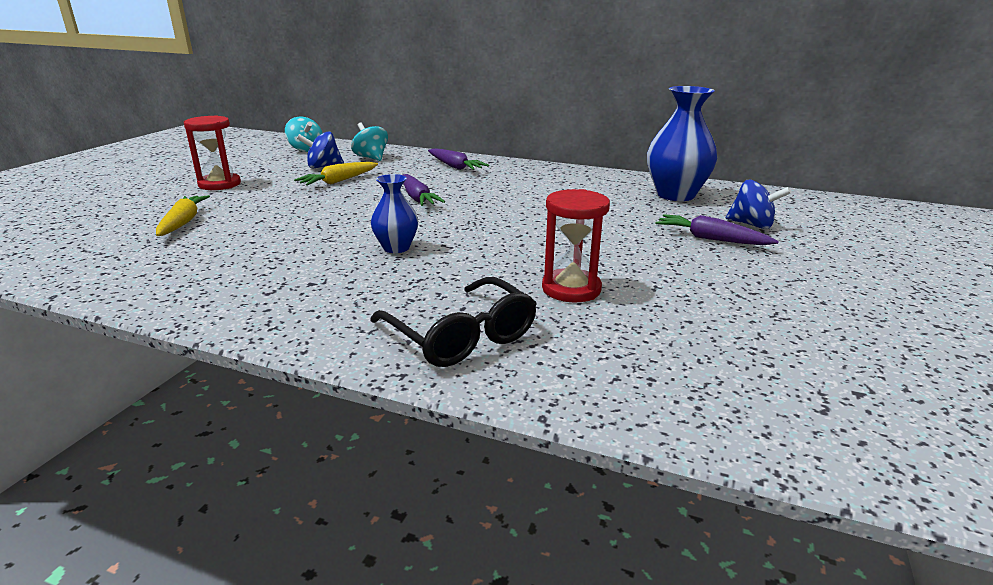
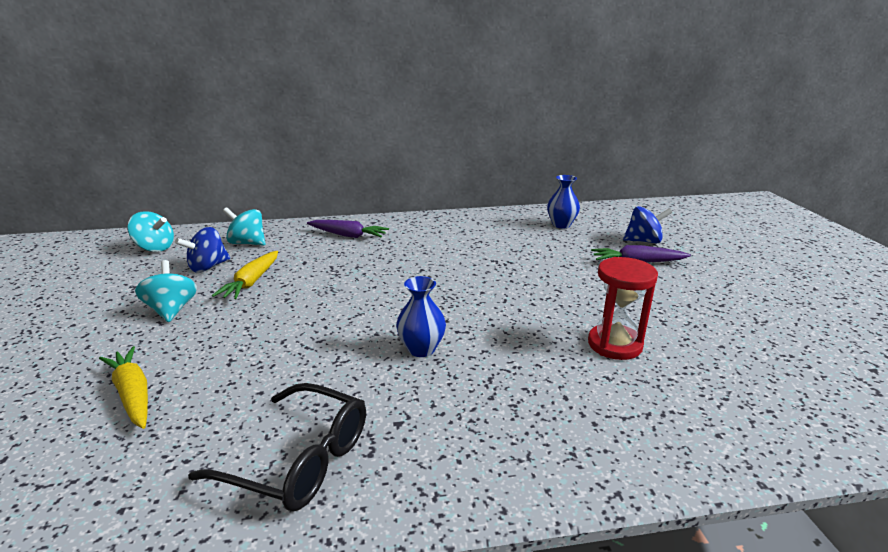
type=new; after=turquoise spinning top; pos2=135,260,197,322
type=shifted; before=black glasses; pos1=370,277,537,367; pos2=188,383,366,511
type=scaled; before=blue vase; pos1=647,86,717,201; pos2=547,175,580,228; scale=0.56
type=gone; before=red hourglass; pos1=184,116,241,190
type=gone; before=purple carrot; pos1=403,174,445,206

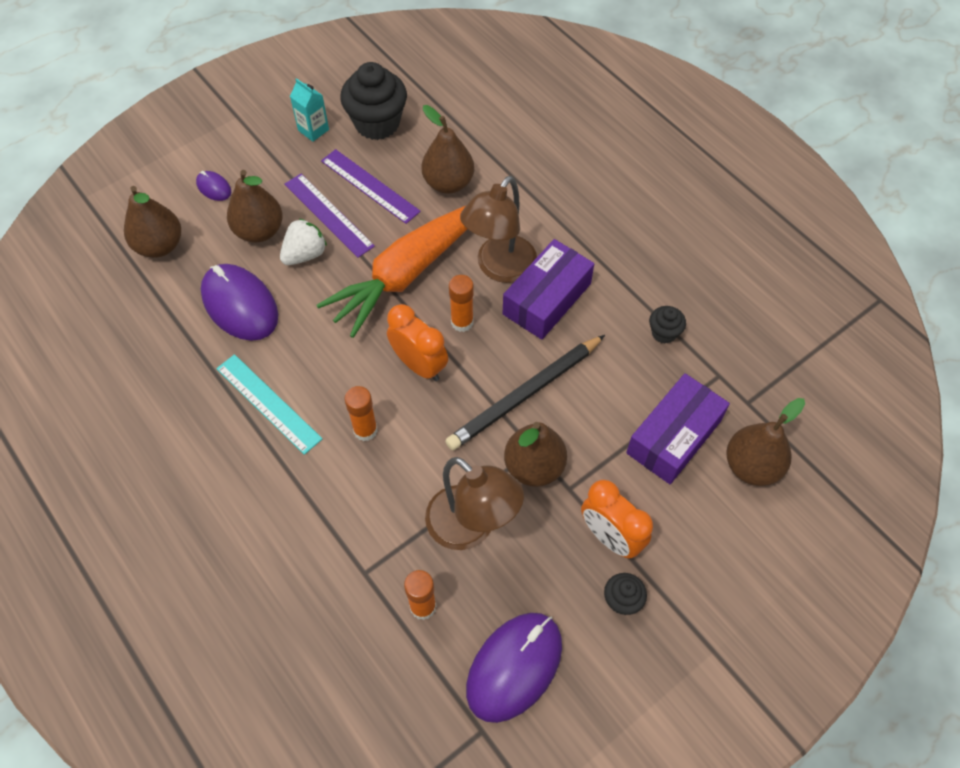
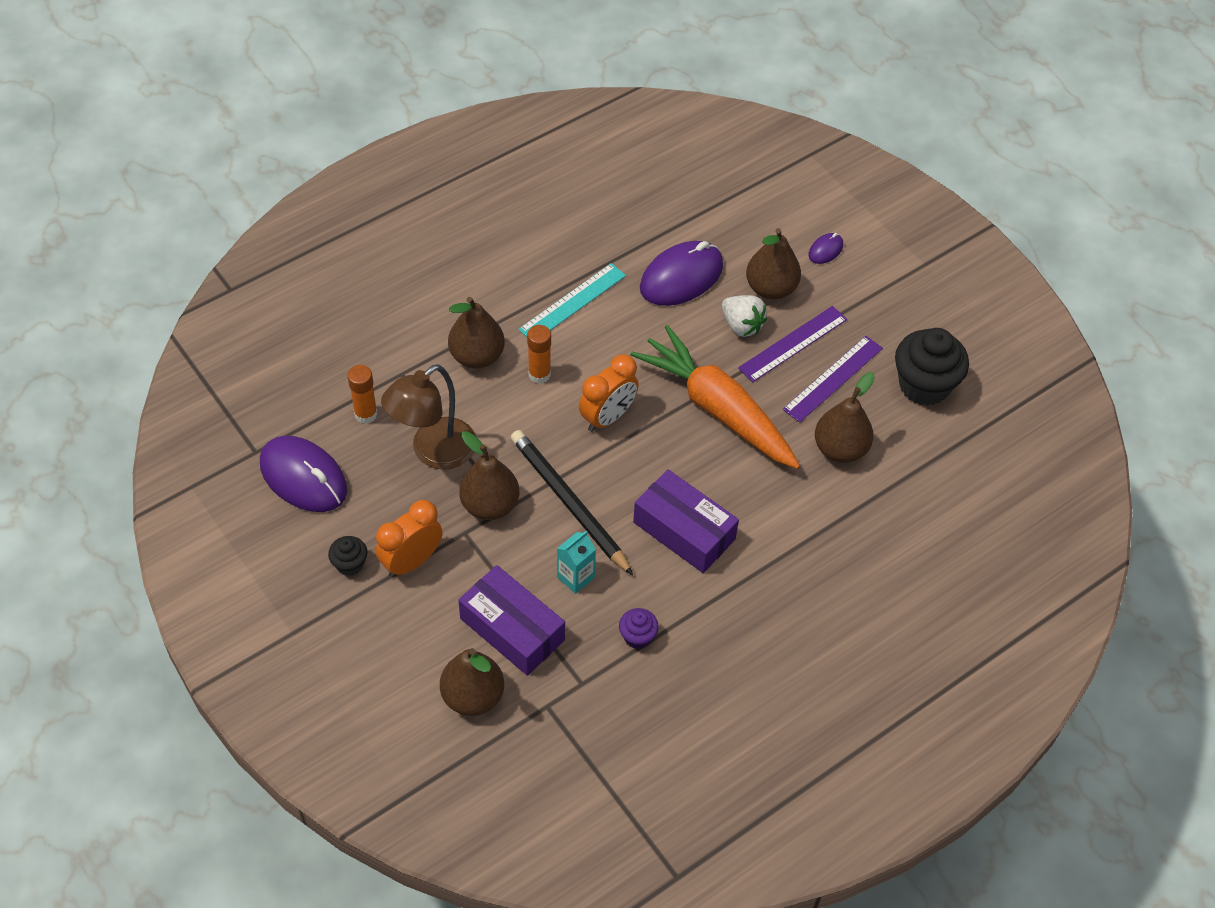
type=shifted; before=brown pear; pos1=124,186,181,258; pos2=448,297,505,369
type=shifted; before=turquoise carton; pos1=290,78,329,142; pos2=557,531,596,594
type=repainted; before=black cupcake; after=purple cupcake; pos1=649,306,686,344; pos2=619,608,659,649
type=gone; before=orange glue stick; pos1=449,275,474,332
type=gone; before=brown lamp; pos1=460,176,537,283

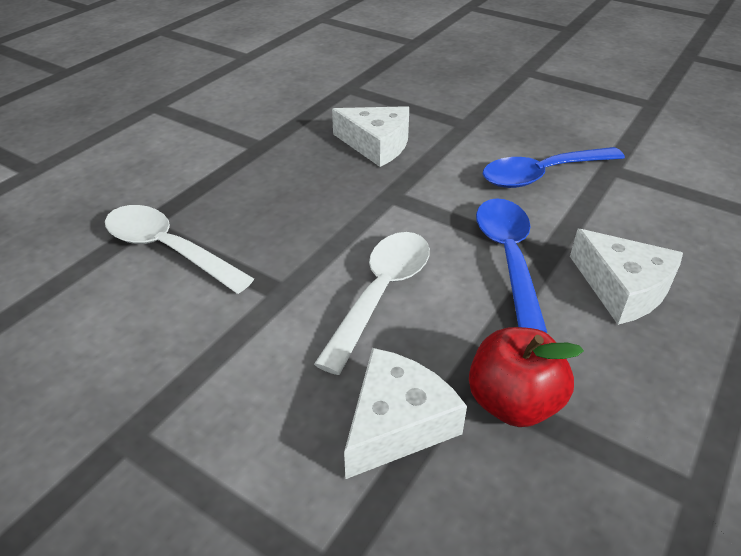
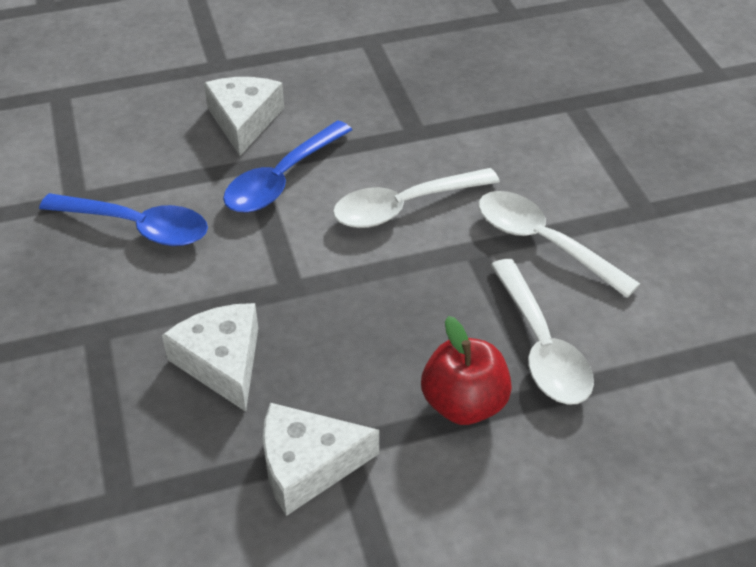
type=shifted; before=white cheese; pos1=344,348,467,479; pos2=263,403,379,516
type=shifted; before=red apple; pos1=469,327,584,427; pos2=421,316,512,425
type=new; after=white spoon; pos2=478,191,640,298

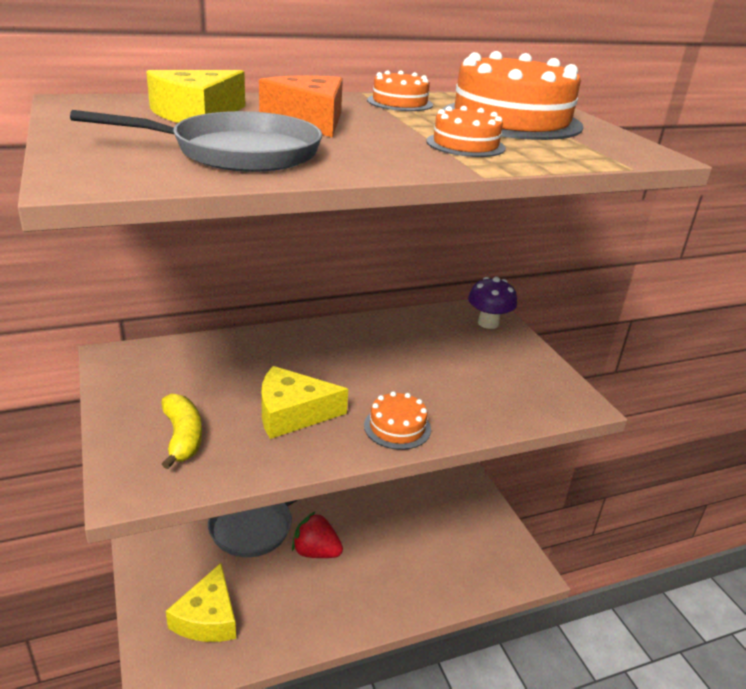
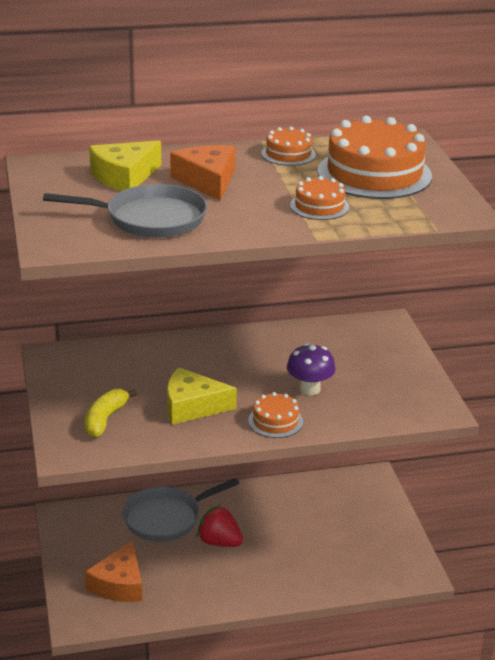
type=rotated; before=yellow banana; pos1=162,394,202,469; pos2=85,389,137,438; turn=-150
type=repainted; before=yellow cheese; after=orange cheese; pos1=166,563,236,642; pos2=85,540,142,602
type=shifted; before=purple mushroom; pos1=468,277,517,329; pos2=287,343,335,395

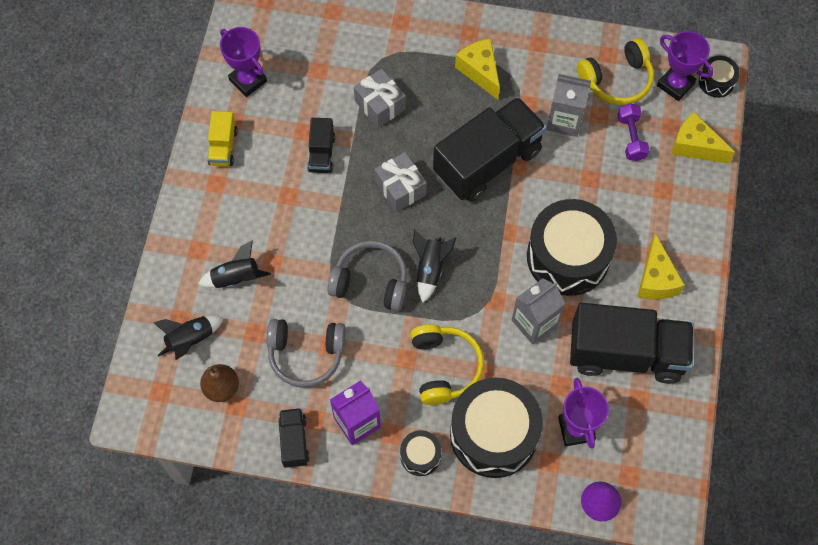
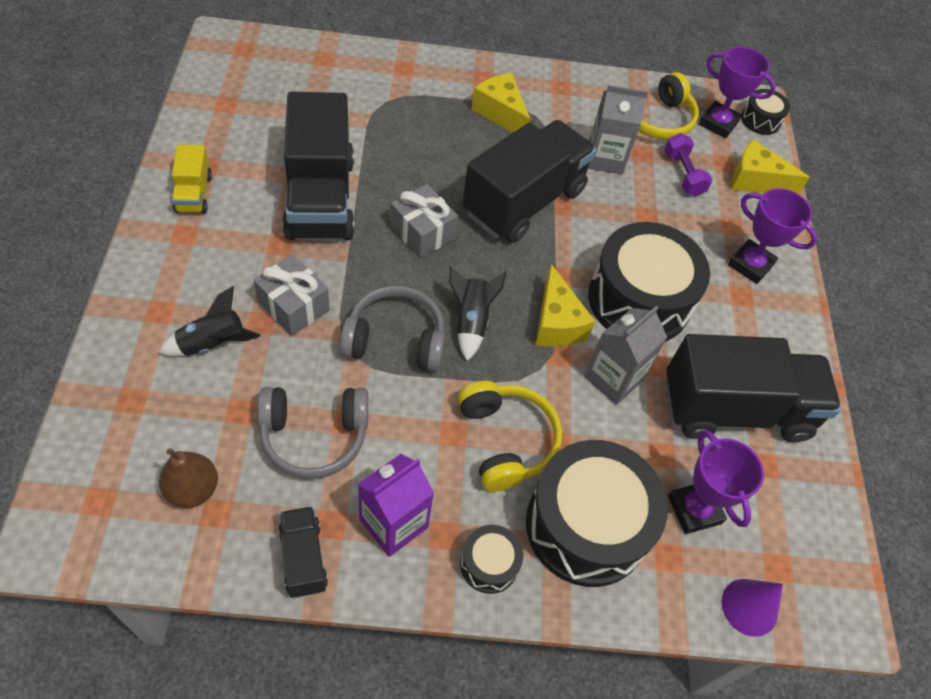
type=shifted; before=grey gift; pos1=354,69,406,128; pos2=254,255,330,336
type=scaled; before=black truck; pos1=307,118,335,173; pos2=282,92,355,240; scale=2.14
type=shifted; before=yellow cheese; pos1=637,234,685,300; pos2=535,264,595,347
type=shifted; before=purple trophy; pos1=220,27,267,97; pos2=728,188,817,284
type=gone; before=black rocket; pos1=153,316,223,360

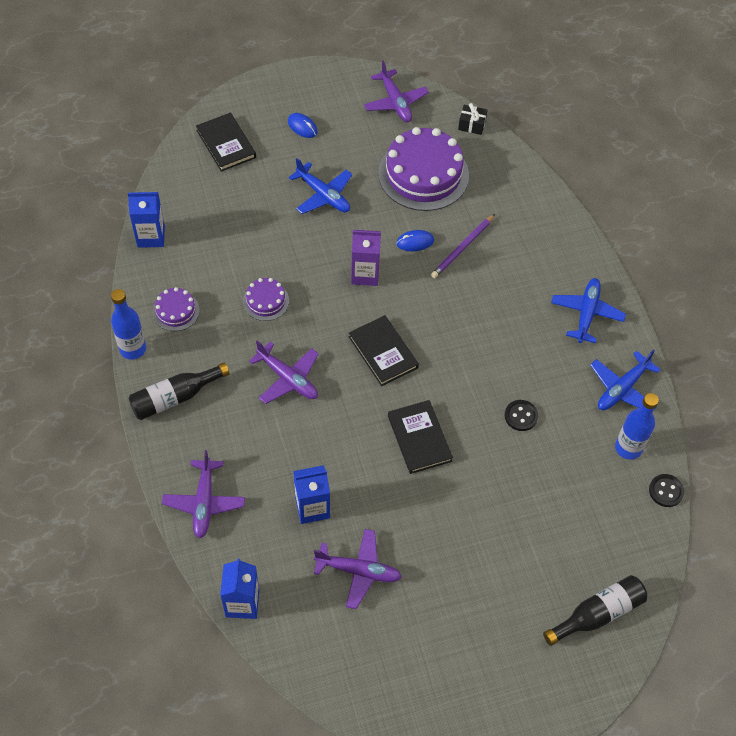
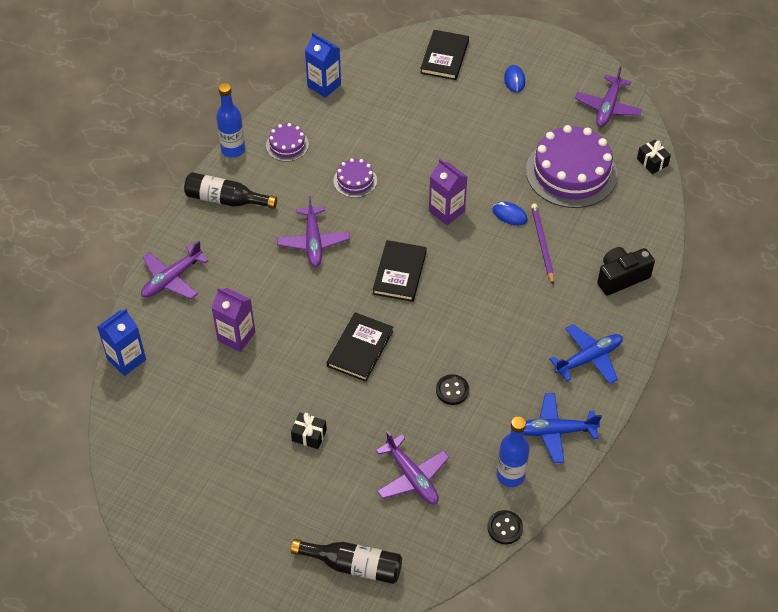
type=repainted; before=blue carton; after=purple carton; pos1=293,465,330,524; pos2=211,288,255,352
type=new; after=black gift; pos2=291,413,327,449
type=shifted; before=purple plane; pos1=314,529,402,609; pos2=376,431,449,504
type=rotated; before=purple pencil; pos1=431,214,495,278; pos2=531,204,554,285; turn=90
type=new; after=black camera; pos2=597,247,655,296
type=gone; before=blue plane; pos1=289,158,352,214

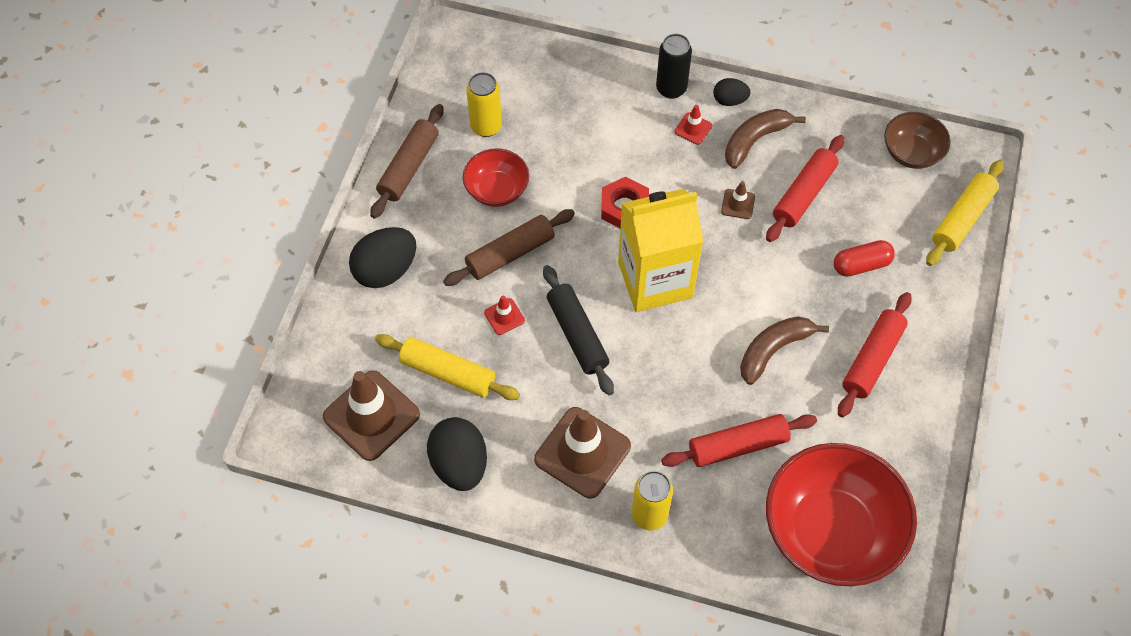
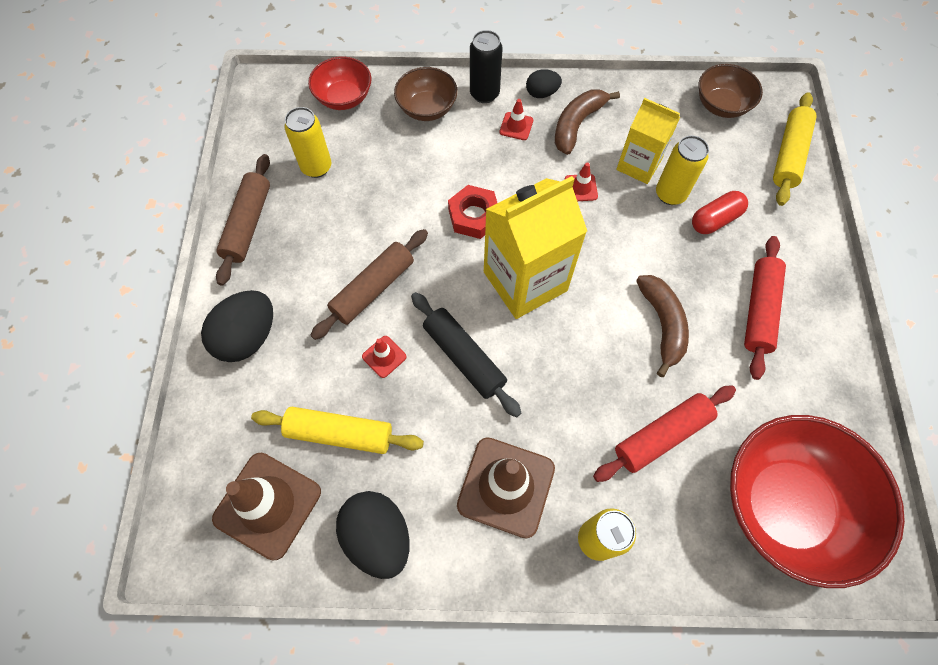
type=shifted; before=red bowl; pos1=463,148,529,207; pos2=308,56,371,110
type=new; after=brown bowl; pos2=394,67,458,121
type=repainted; before=brown traffic cone; after=red traffic cone; pos1=721,181,755,219; pos2=565,163,598,201
type=swapped; before=red rolling pin; after=yellow carton; pos1=766,135,844,242; pos2=616,98,680,184
type=rotated; before=brown banana; pos1=740,316,829,385; pos2=636,275,689,377; turn=135
type=new; after=yellow can; pos2=656,135,709,205

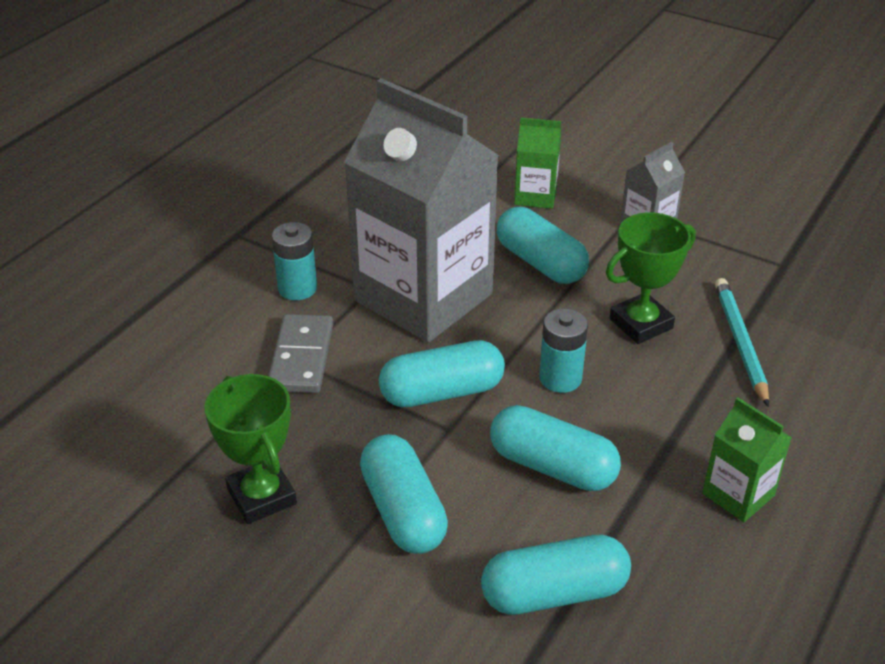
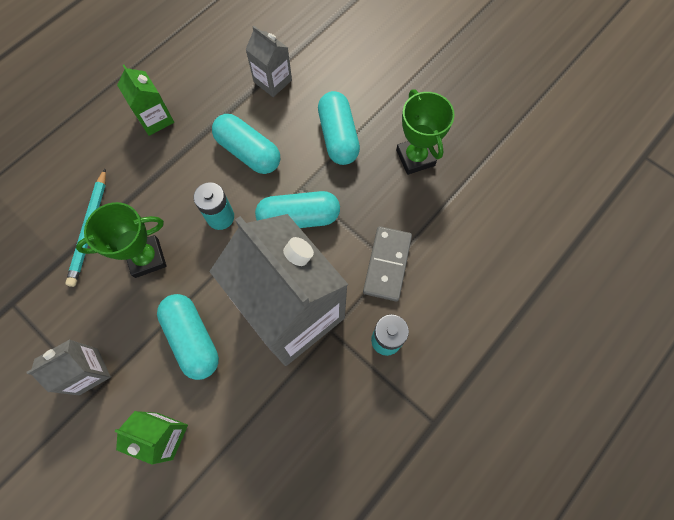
type=swapped; before=turquoise capsule; after=grey carton; pos1=481,535,631,615; pos2=245,26,292,97

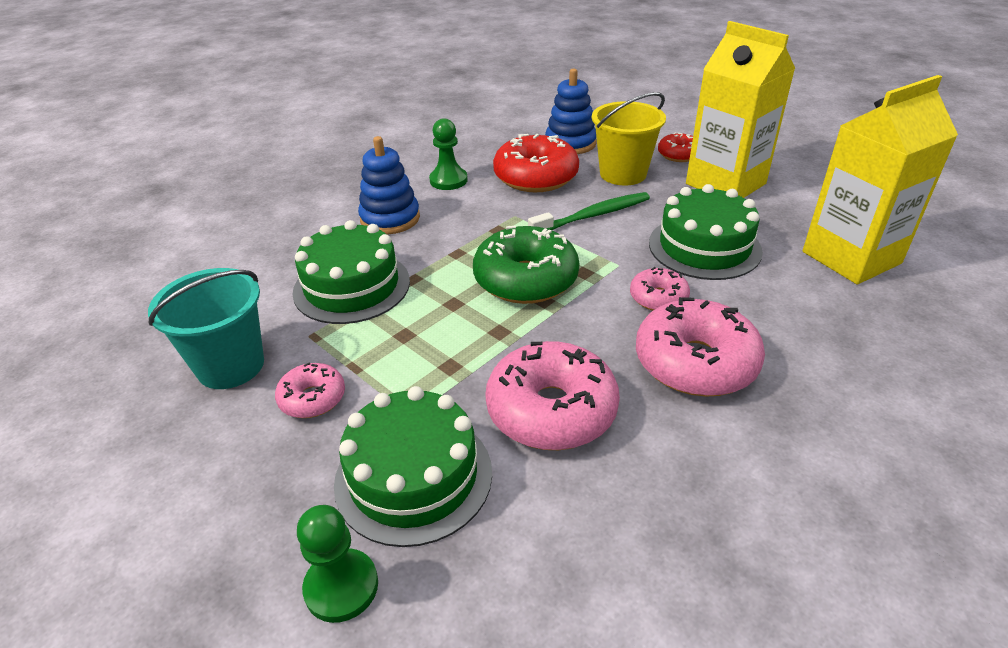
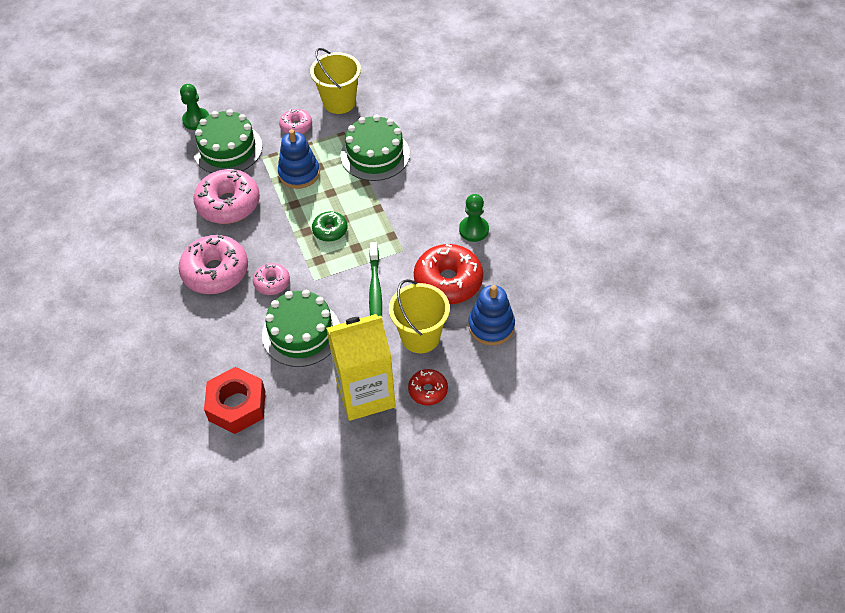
type=swapped; before=yellow carton; after=red nut; pos1=803,75,958,284; pos2=204,367,265,434
type=shifted; before=blue stacking toy; pos1=358,136,420,235; pos2=278,129,320,189
type=repainted; before=turquoise bucket; after=yellow bucket; pos1=148,268,264,389; pos2=310,48,361,114
type=scaled; before=green donut; pos1=473,226,579,304; pos2=312,211,347,242; scale=0.53

